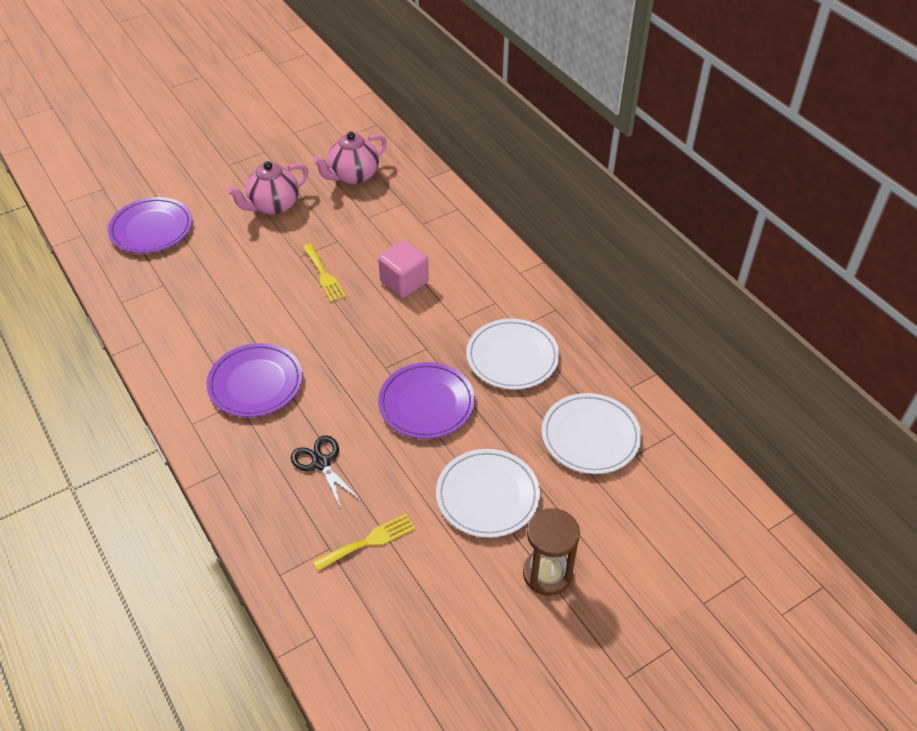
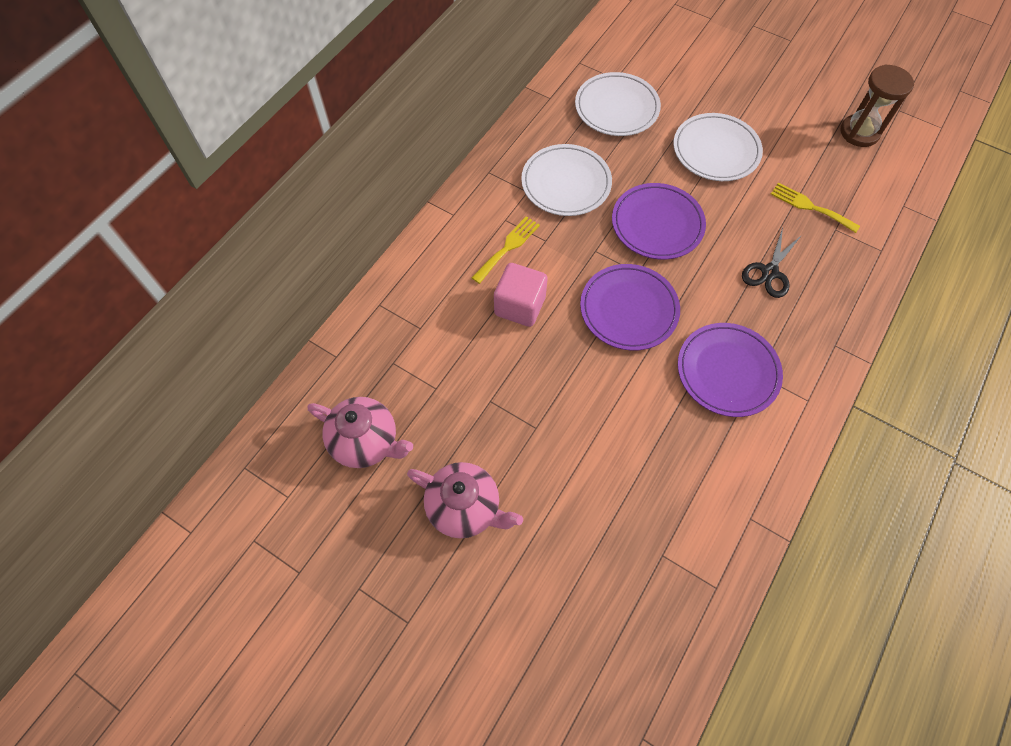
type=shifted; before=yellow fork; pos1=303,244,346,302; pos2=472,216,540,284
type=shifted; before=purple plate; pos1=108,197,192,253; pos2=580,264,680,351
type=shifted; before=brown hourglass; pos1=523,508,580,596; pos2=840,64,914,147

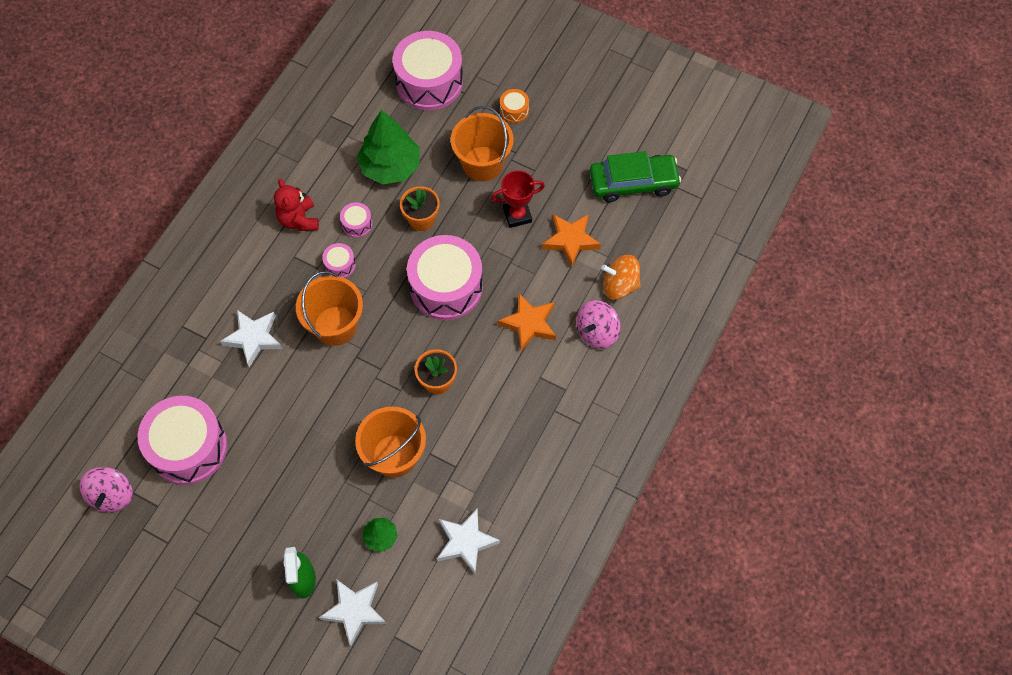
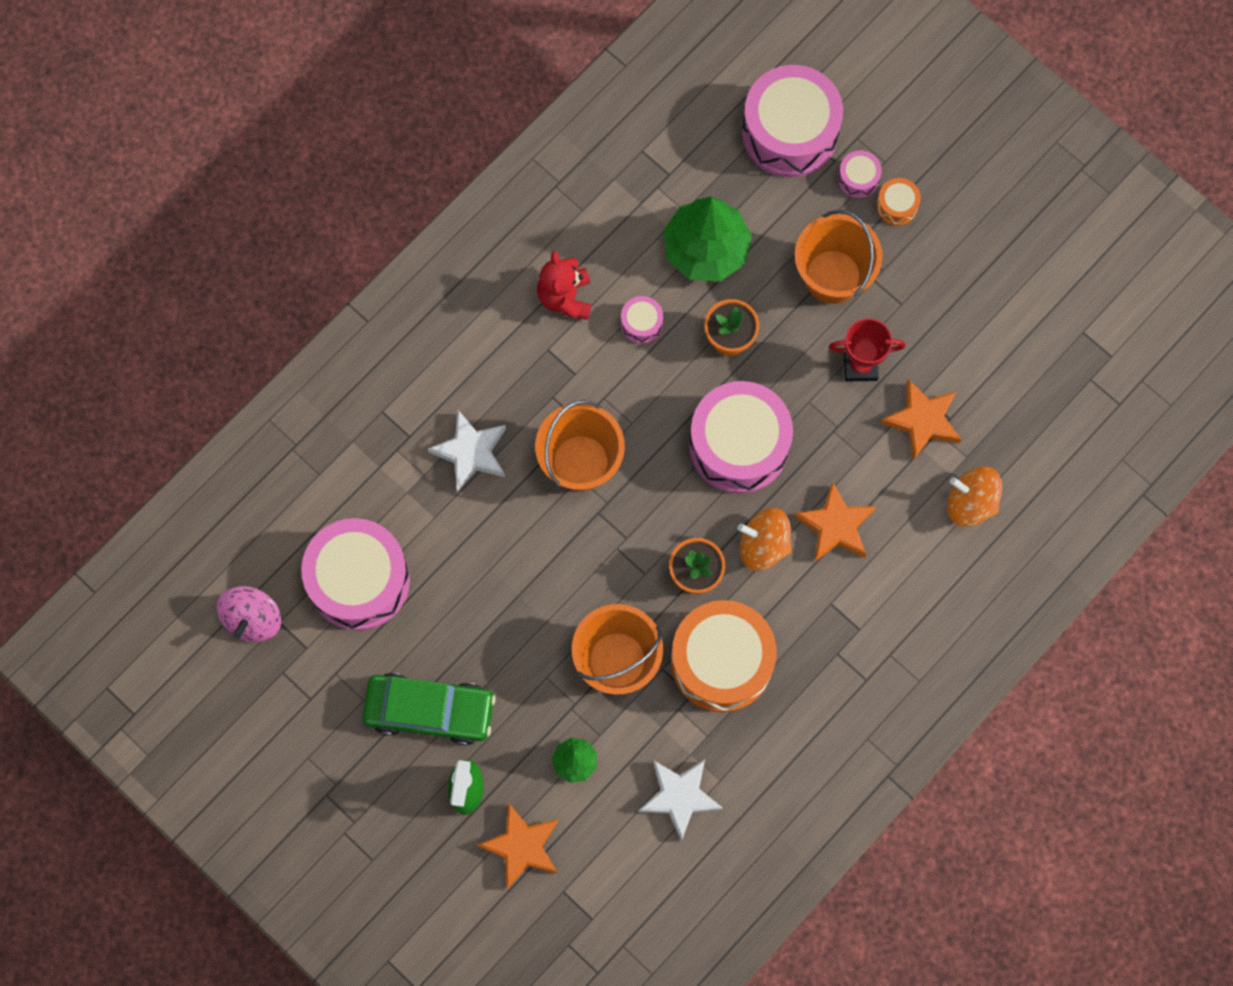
type=shifted; before=green car; pos1=589,151,681,202; pos2=362,673,496,745
type=repainted; before=white star; after=orange star; pos1=319,579,386,646; pos2=477,804,558,889
type=new; after=orange drum; pos2=671,600,777,712
type=new; after=orange spinning top; pos2=738,508,792,571
type=shifted; before=pink drum; pos1=322,243,356,278; pos2=838,150,882,198
type=gone; before=pink spinning top; pos1=576,300,621,349

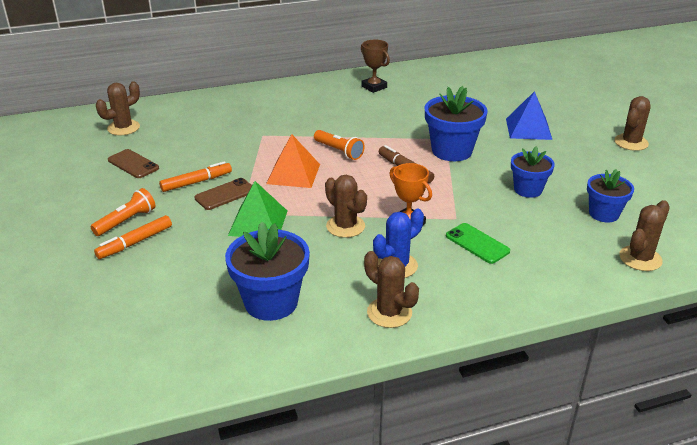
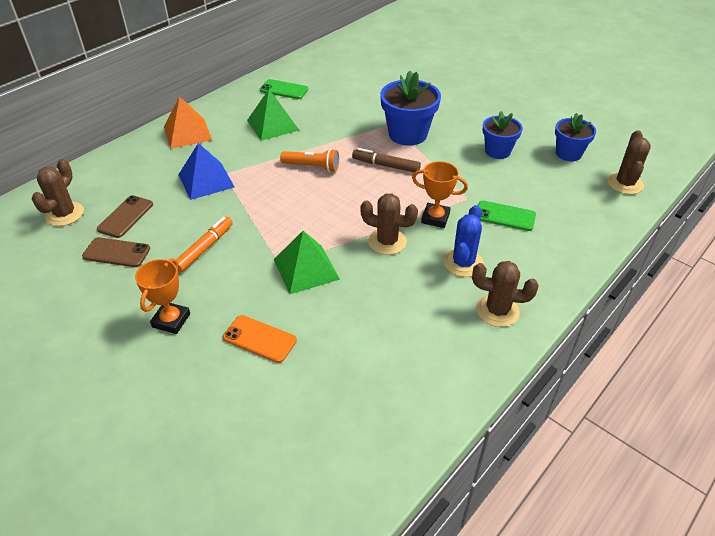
type=shifted; before=brown phone; pos1=195,178,252,210; pos2=97,195,153,238
type=swapped; before=orange flashlight; after=orange trophy; pos1=91,188,156,236; pos2=135,258,190,334
type=shifted; before=orange pyramid; pos1=266,134,320,188; pos2=164,96,212,149
type=shifted; before=blue pyramid; pos1=506,91,552,140; pos2=178,143,234,200
type=new; after=orange phone; pos2=223,315,297,363
type=new; after=green pyramid; pos2=247,89,299,141
type=swapped; before=brown trophy; after=green phone; pos1=361,40,390,93; pos2=260,79,308,99
type=gone; before=orange marker; pos1=94,215,172,259
type=gone; before=blue flower pot; pos1=225,222,310,321
type=gone; before=brown cactus; pos1=614,96,651,151

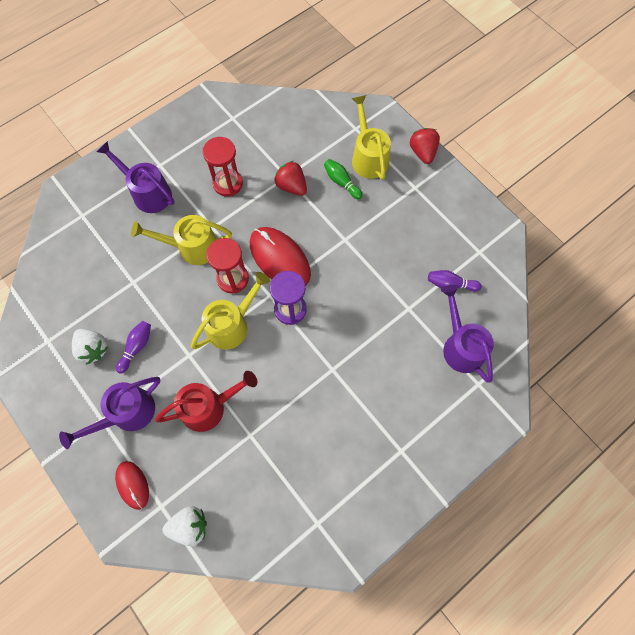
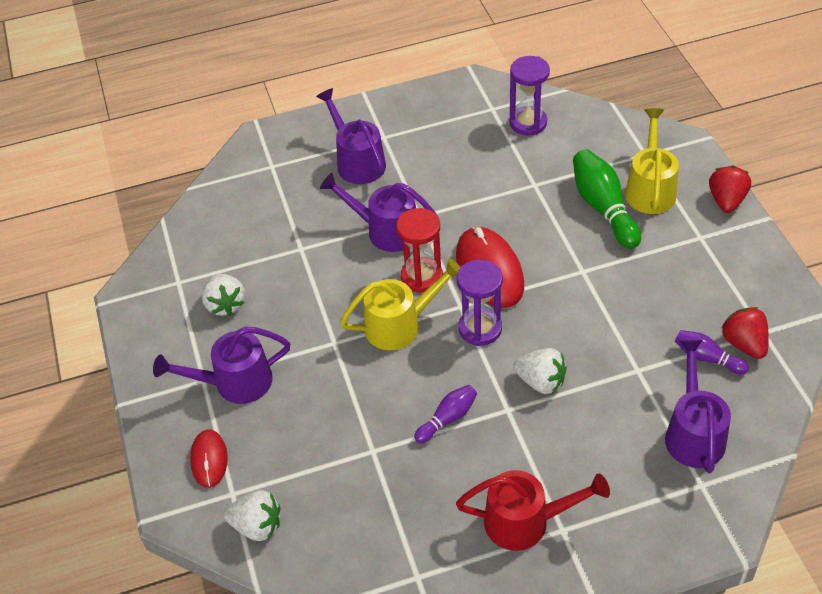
type=repainted; before=yellow watering can; after=purple watering can; pos1=131,215,232,265; pos2=320,173,437,252
type=shifted; before=purple bowling pin; pos1=116,321,151,374; pos2=414,385,477,443
type=shifted; before=red watering can; pos1=155,371,257,432; pos2=456,470,610,551
type=new; after=purple hourglass; pos2=509,56,550,136
type=new; after=white strawberry; pos2=513,348,567,394
type=scaled; before=green bowling pin; pos1=324,159,362,199; pos2=573,149,641,249; scale=1.75
type=shifted; before=red strawberry; pos1=274,161,307,196; pos2=721,307,769,359
type=gone; before=red hourglass; pos1=203,137,243,197

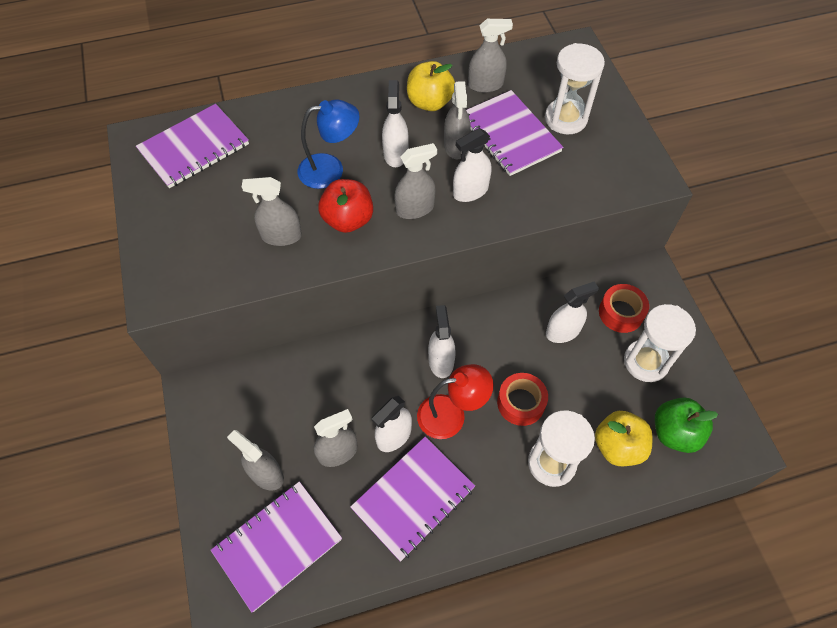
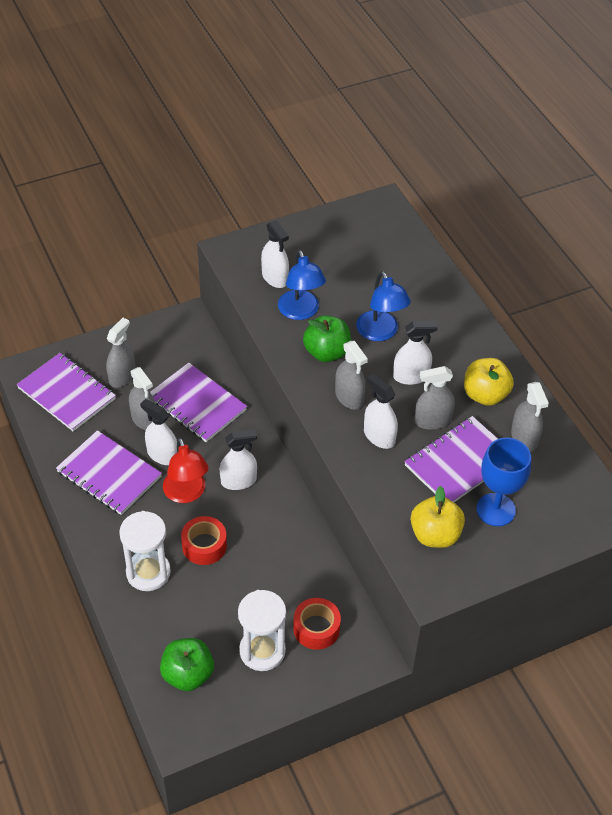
type=shifted; before=purple notebook; pos1=136,104,249,188; pos2=150,363,247,442
type=shifted; before=white spray bottle; pos1=546,281,599,343; pos2=261,220,289,288
type=swapped; before=grey spray bottle; after=blue lamp; pos1=242,177,302,246; pos2=278,250,326,320
type=repainted; before=red apple; after=green apple; pos1=318,179,373,233; pos2=303,315,351,362
type=shifted; before=yellow apple; pos1=595,411,653,466; pos2=411,486,465,548
type=swapped; before=white hourglass; after=blue goblet; pos1=545,43,605,134; pos2=476,438,531,526

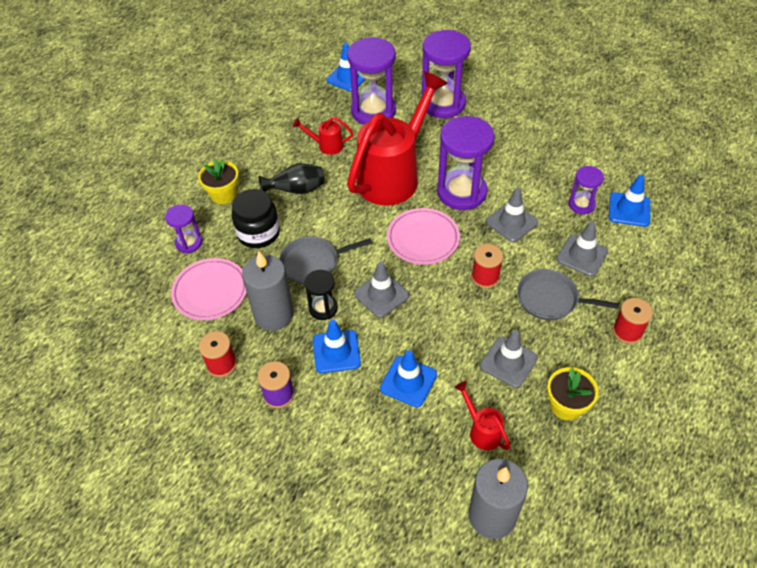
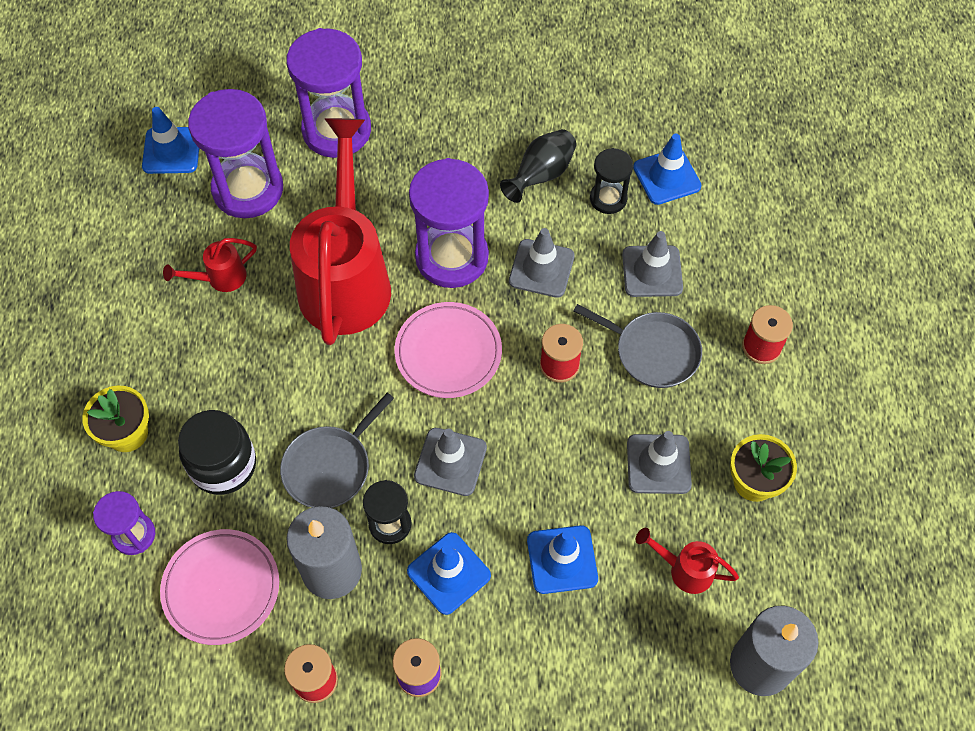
type=shifted; before=black vase; pos1=259,163,325,194; pos2=500,129,576,203
type=rotated; before=grey pan; pos1=517,269,619,320; pos2=574,304,702,388; turn=-135
type=repainted; before=purple hourglass; after=black hourglass; pos1=569,166,604,214; pos2=590,148,633,214

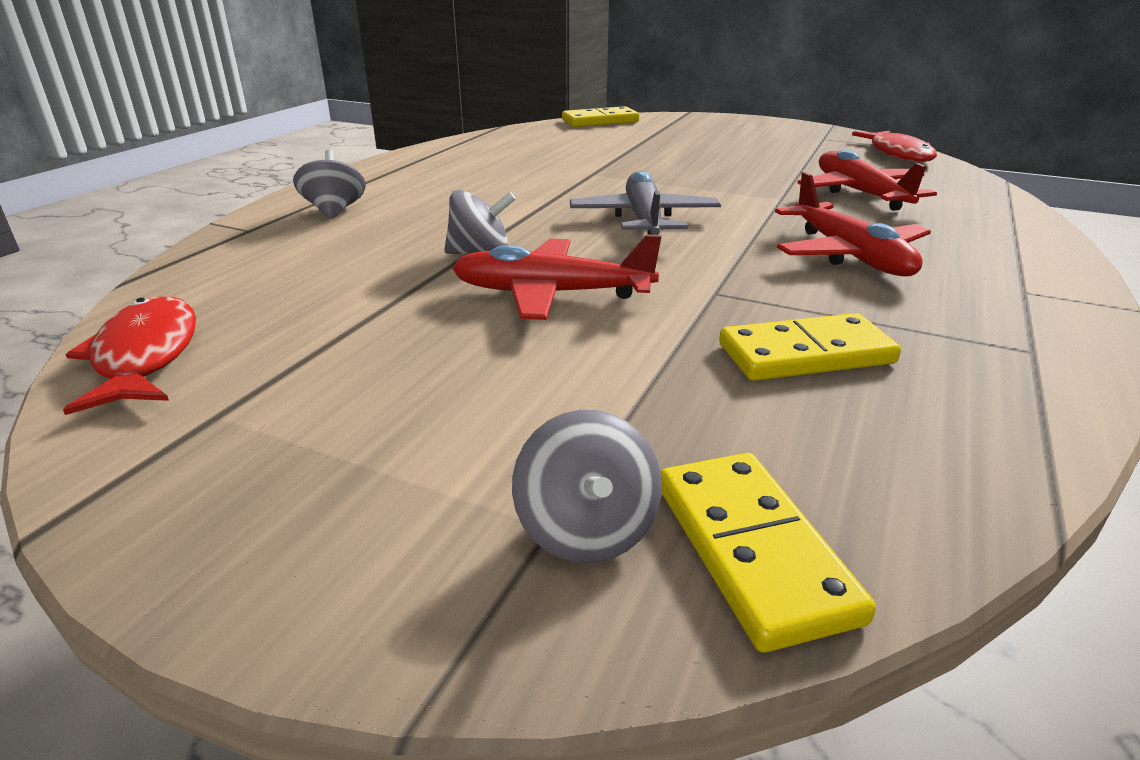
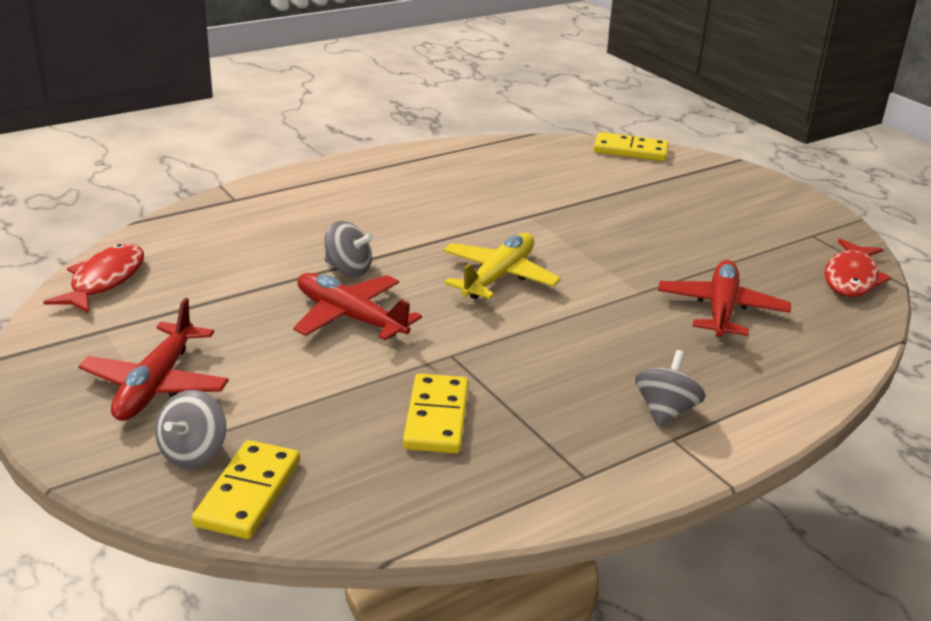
type=shifted; before=red plane; pos1=775,172,931,277; pos2=78,298,229,421
type=rotated; before=yellow domino; pos1=719,313,901,381; pos2=403,373,469,454; turn=75
type=repainted; before=grey plane; after=yellow plane; pos1=570,171,721,235; pos2=443,233,561,299
type=shifted; before=grey spinning top; pos1=293,150,366,219; pos2=635,350,706,427

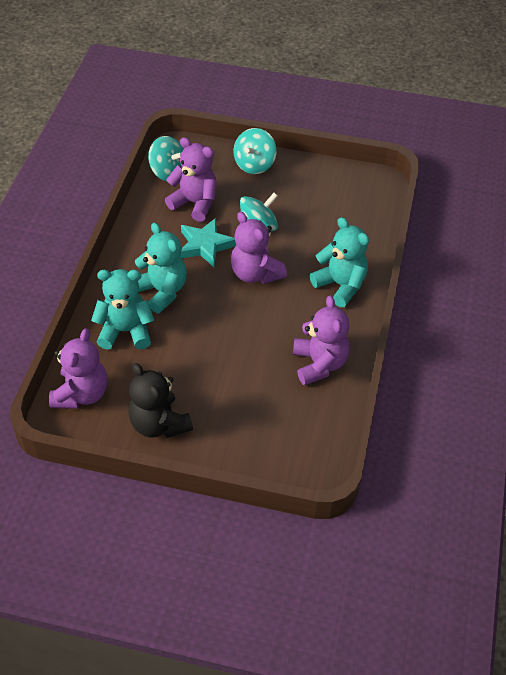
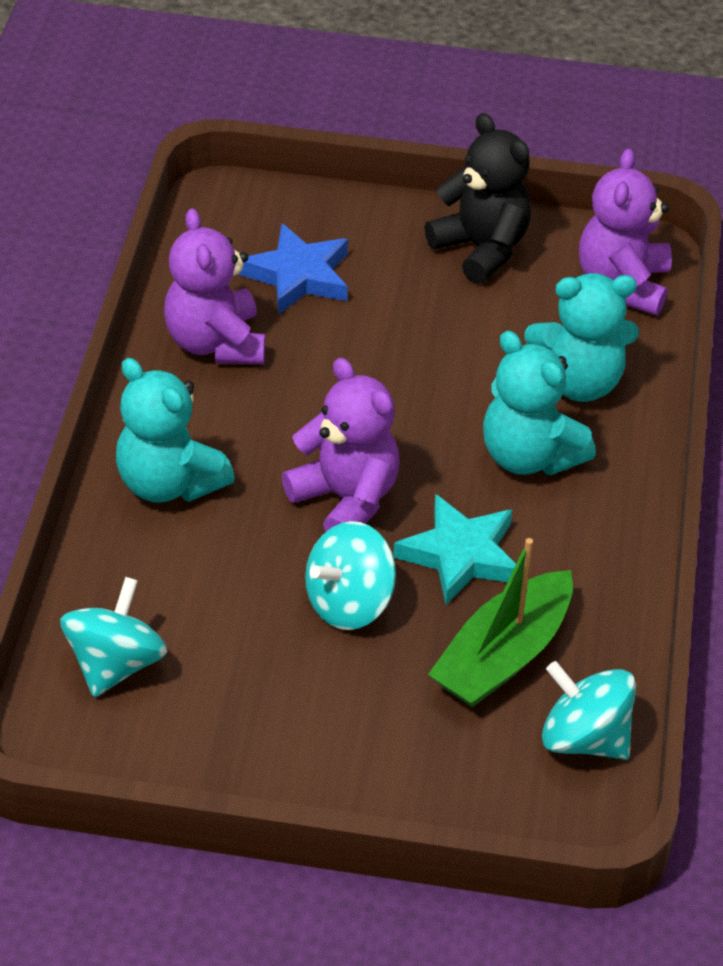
type=shifted; before=turquoise spinning top; pos1=234,128,276,174; pos2=60,577,167,697
type=new; after=blue star; pos2=238,224,348,315
type=swapped; before=purple teddy bear; after=green boat; pos1=165,137,217,222; pos2=428,538,573,708

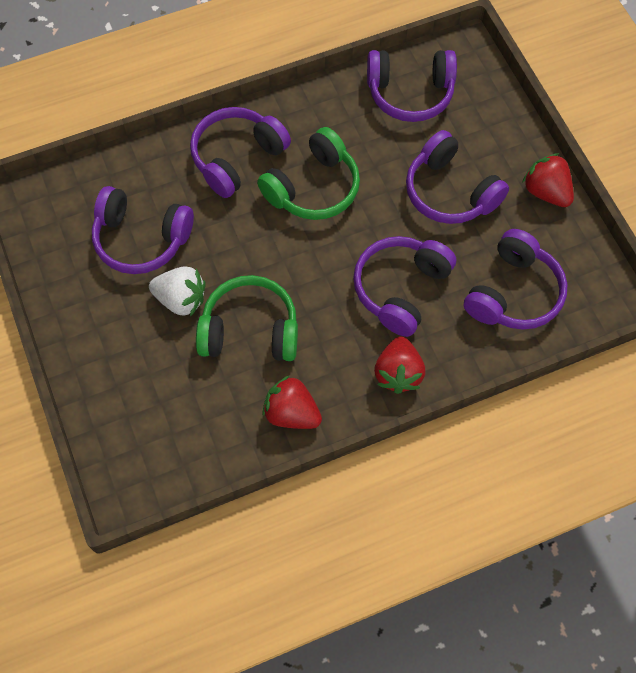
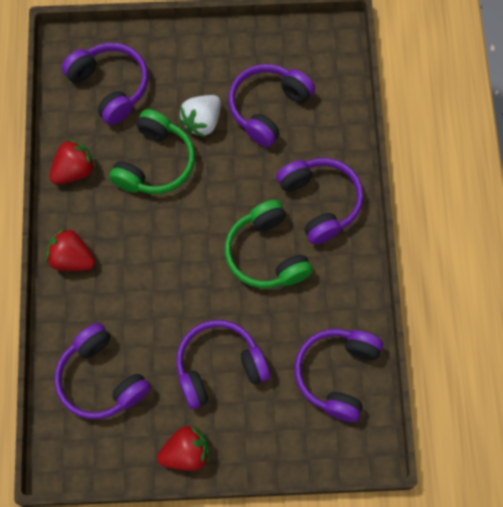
type=shifted; before=purple headphones; pos1=353,236,456,337; pos2=62,43,148,125

